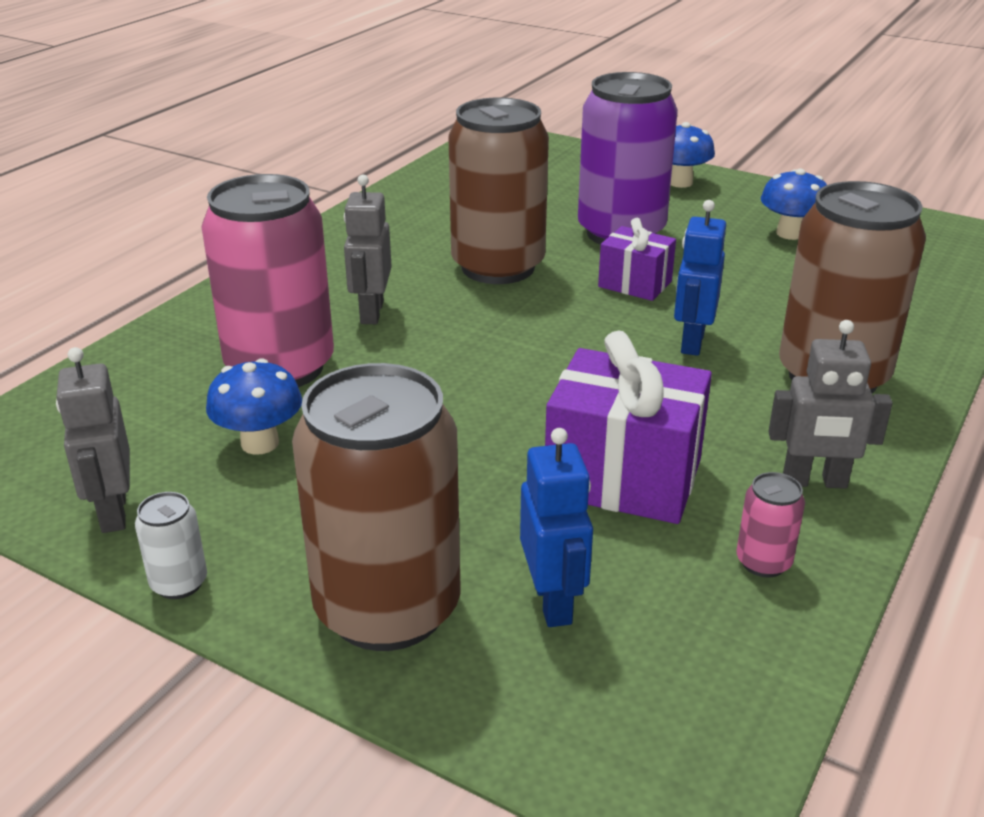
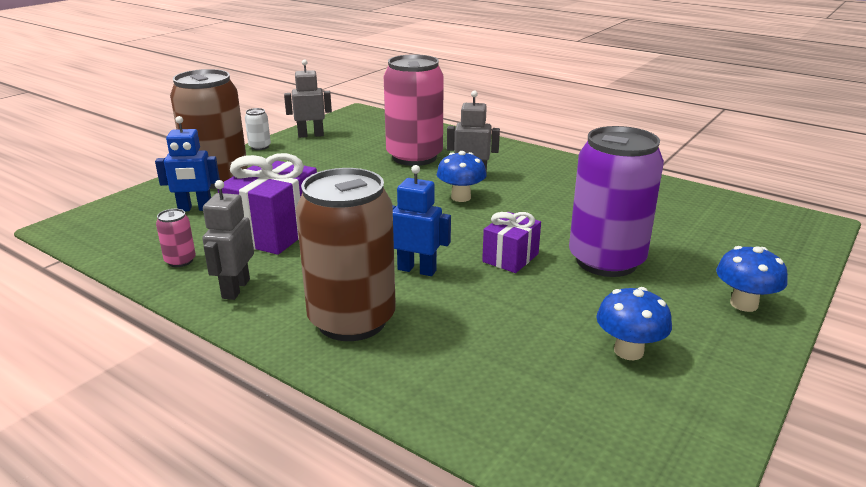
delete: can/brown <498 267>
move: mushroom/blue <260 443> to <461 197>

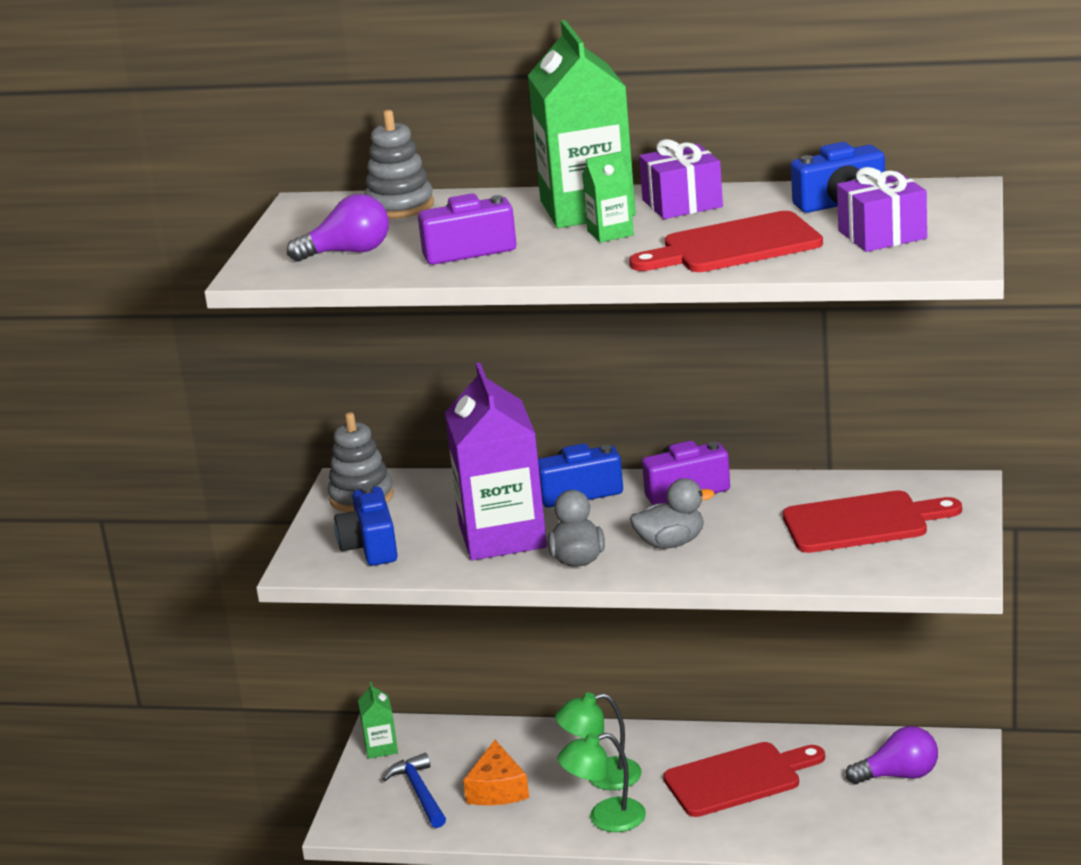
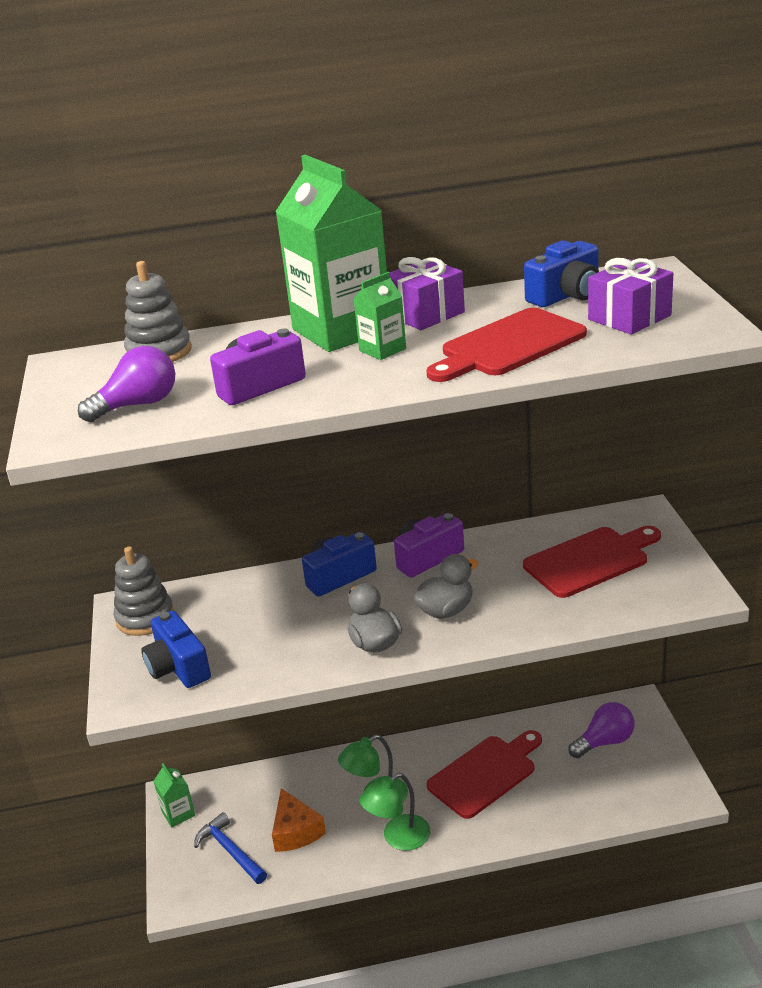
delete: carton/purple <502 536>

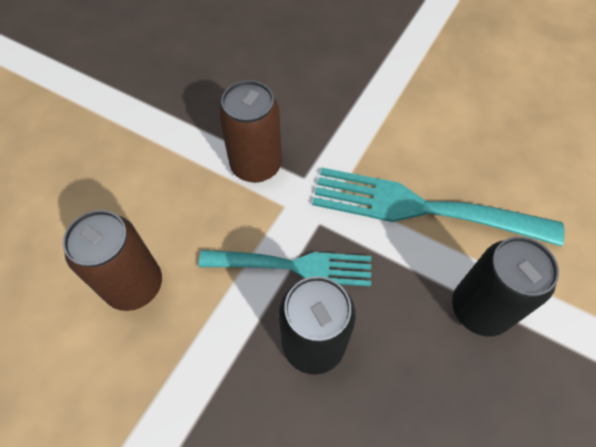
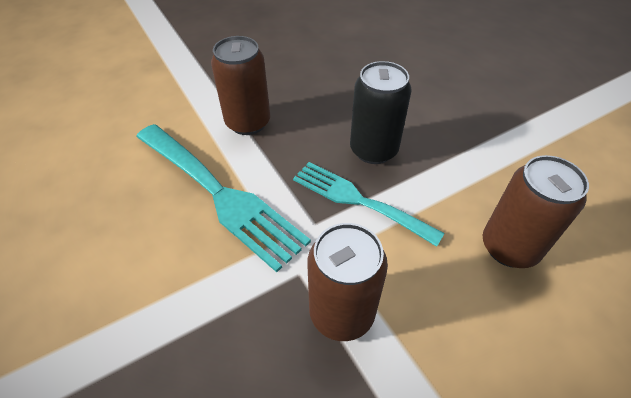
recolor: can/black <479 309> to can/brown <248 122>

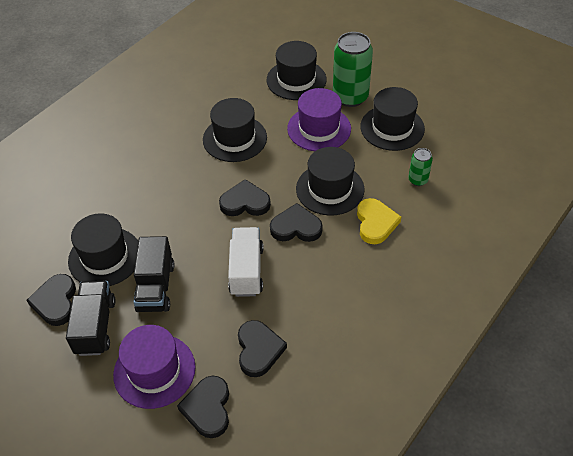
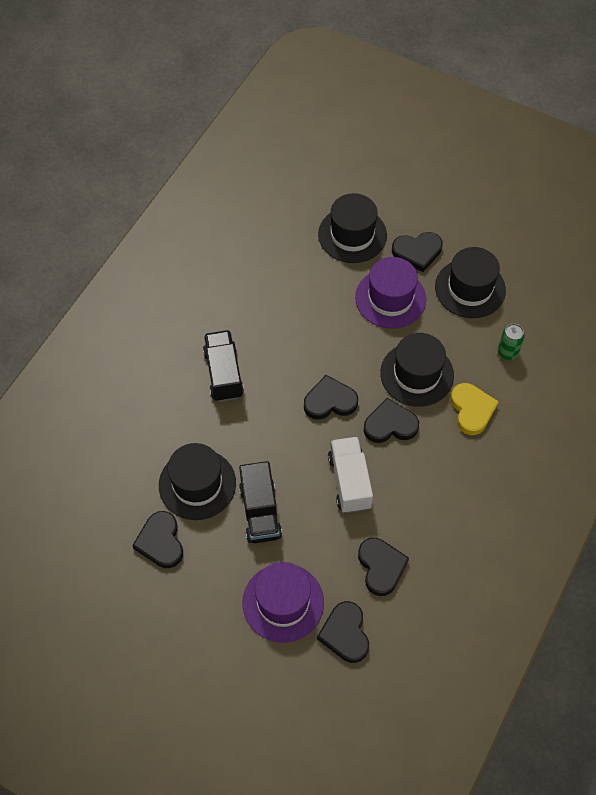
delete: hat/black <235 138>
move: truck/black <95 326> to <223 374>
replace: can/green <350 97> to heart/black <417 252>

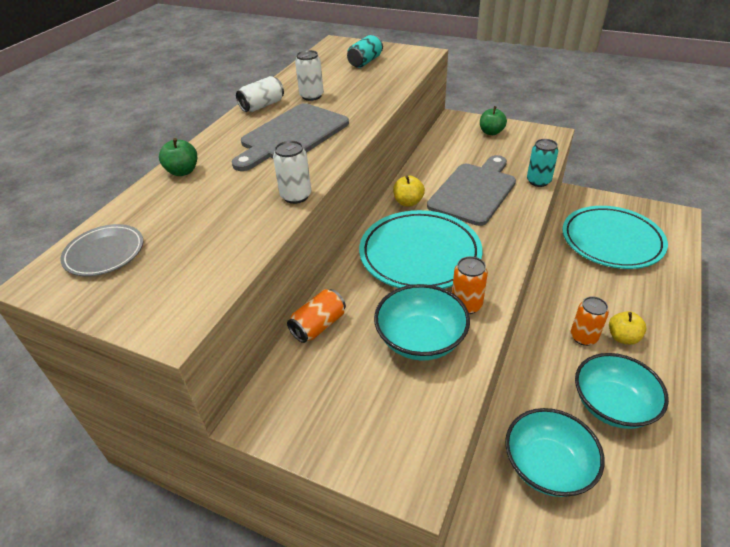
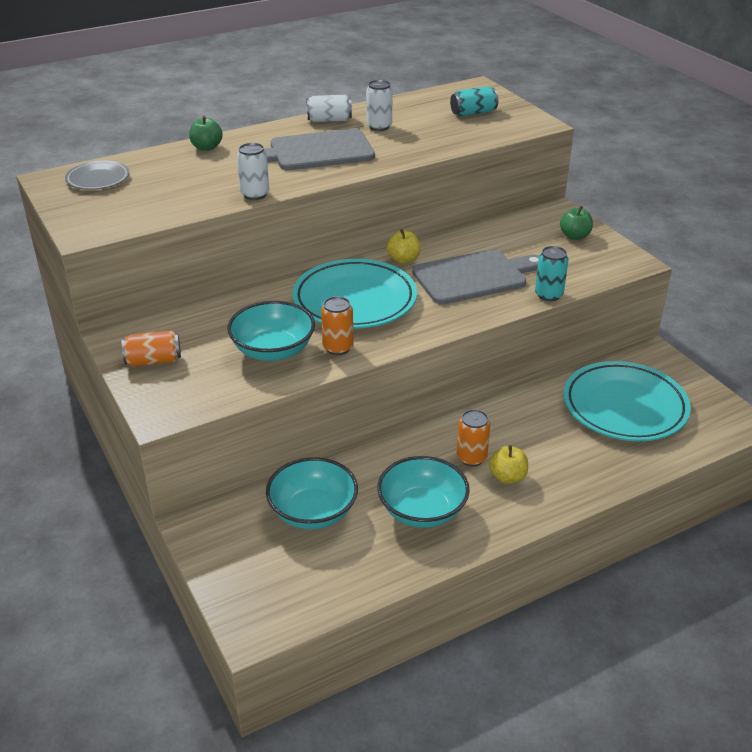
move: can/orange <318 325> to <153 361>

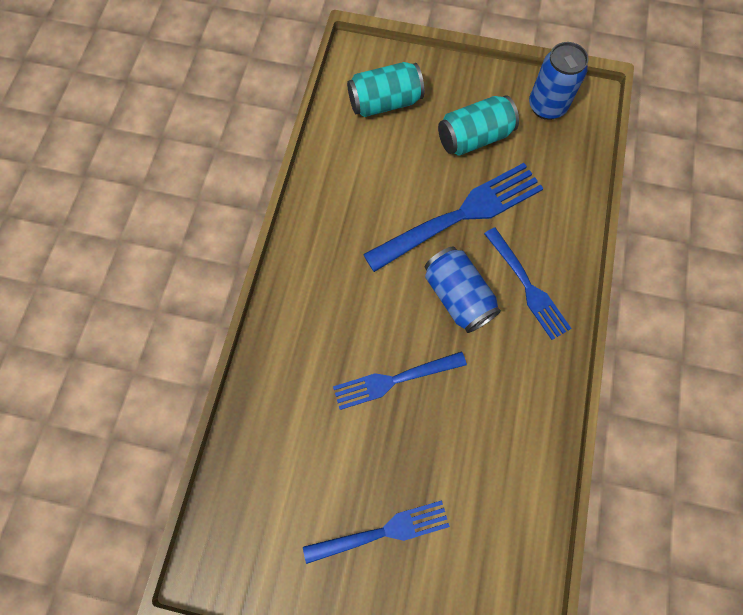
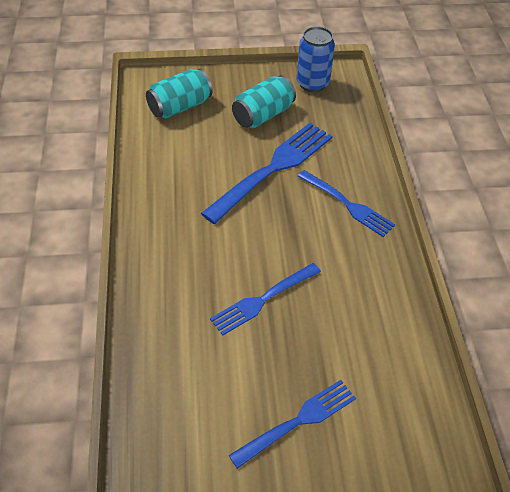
delete: can/blue <458 296>

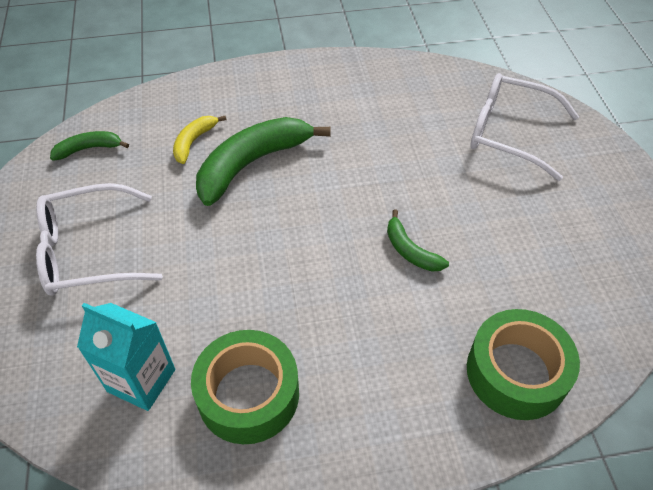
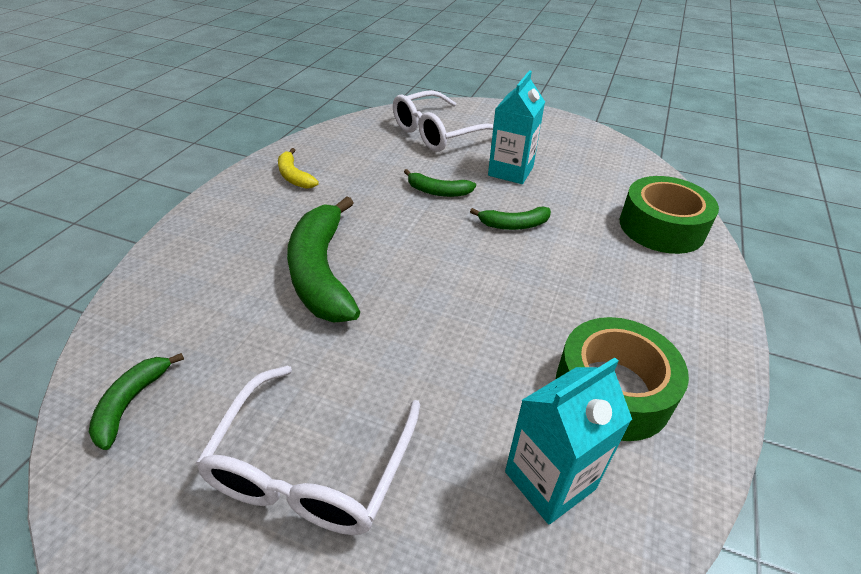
insert: banana/green <438 191>; carton/turquoise <510 171>
move: banana/yellow <194 142> to <294 176>

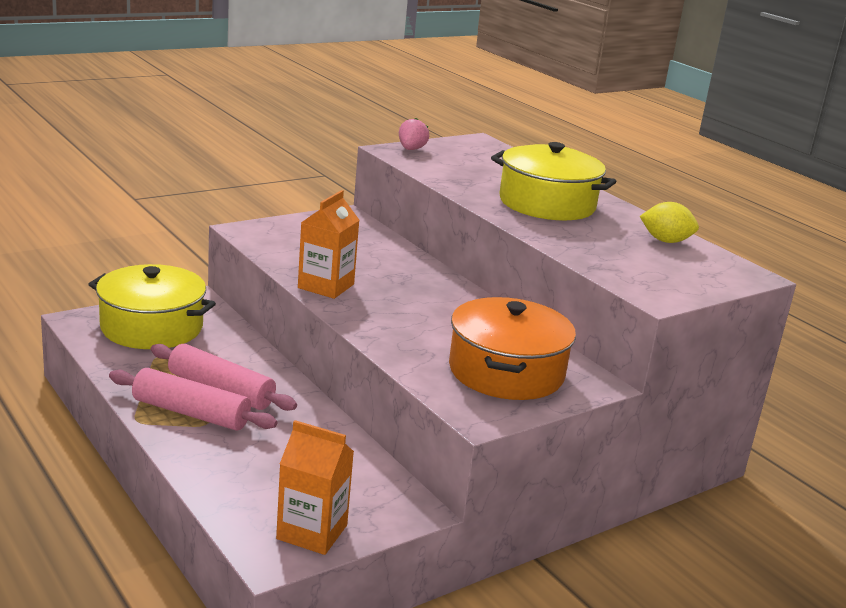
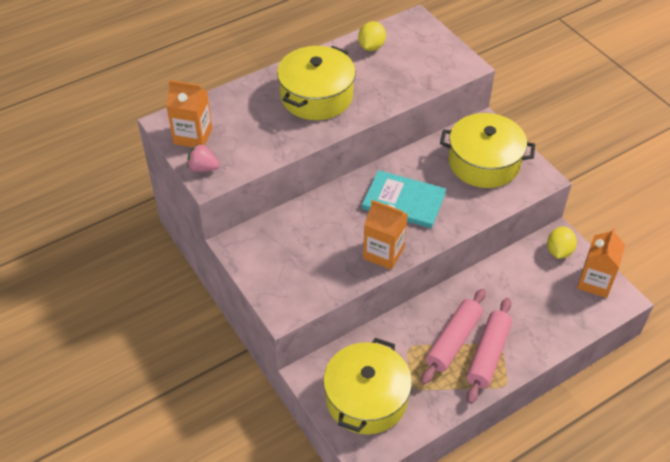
insert: carton/orange <193 136>; book/turquoise <403 201>; lemon/yellow <559 251>
recolor: pot/orange <506 371> to pot/yellow <484 163>

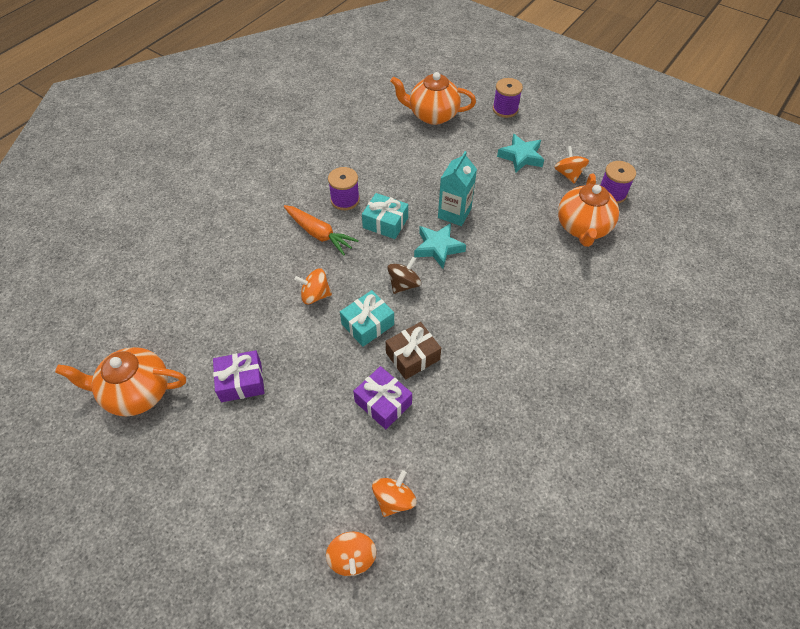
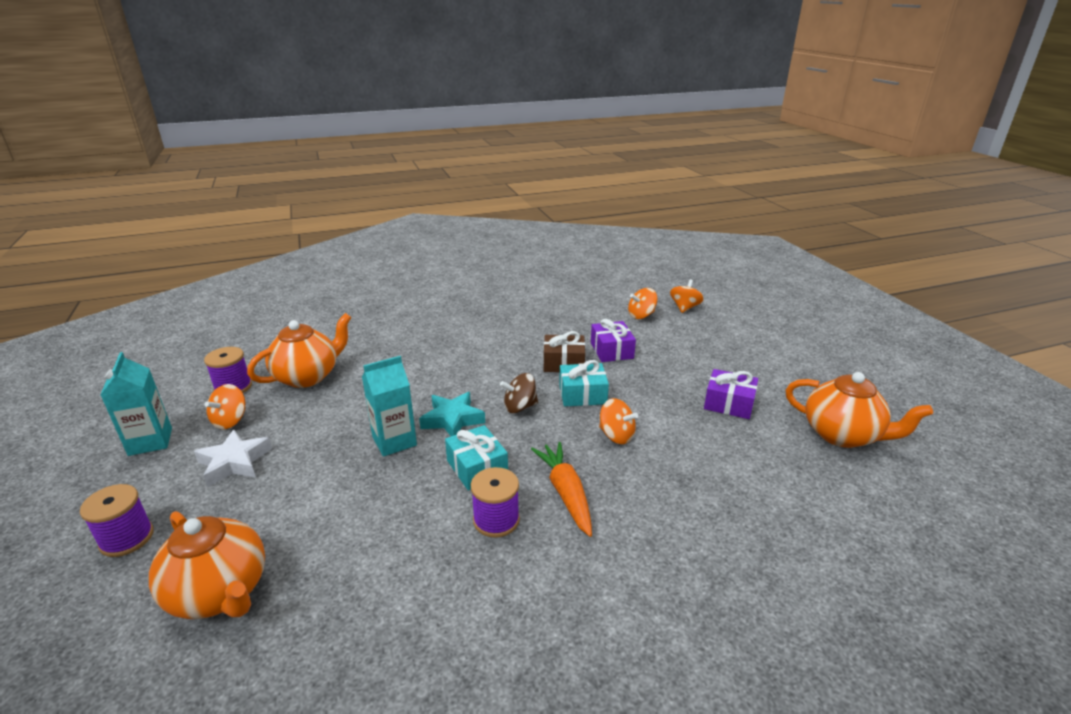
insert: carton/turquoise <150 441>
recolor: star/turquoise <521 157> to star/white <234 462>

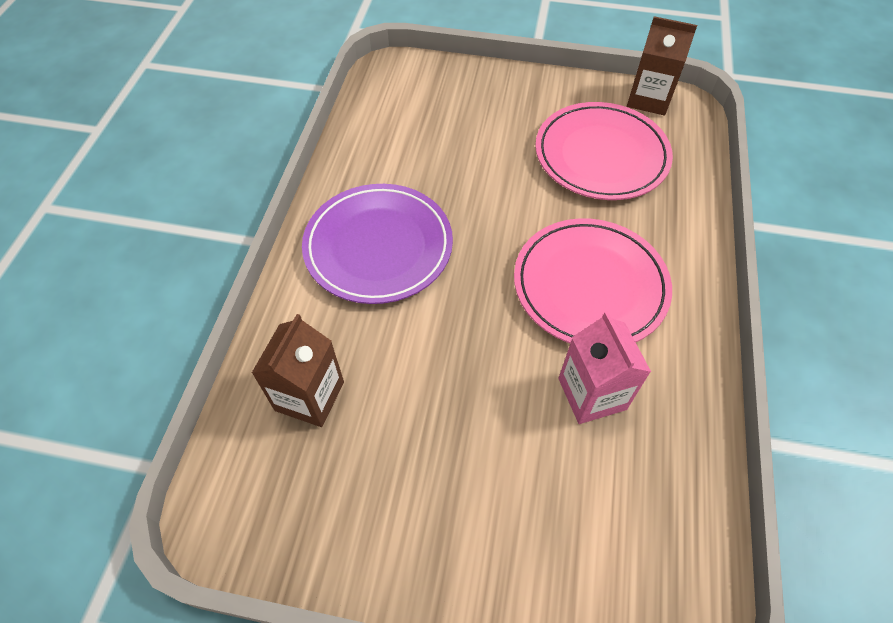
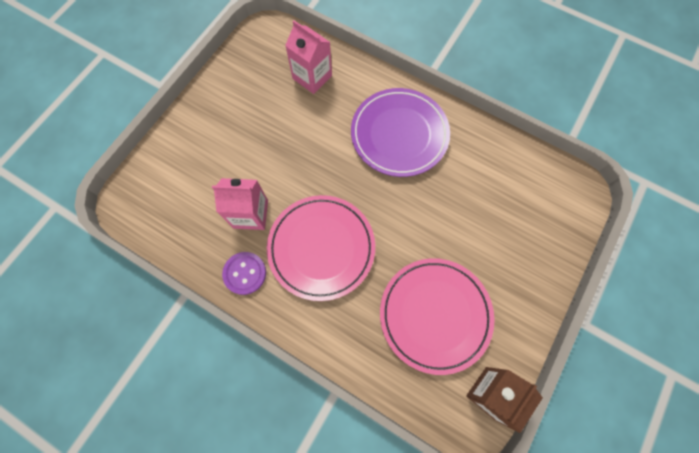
insert: button/purple <245 273>
recolor: carton/brown <309 396> to carton/pink <312 77>

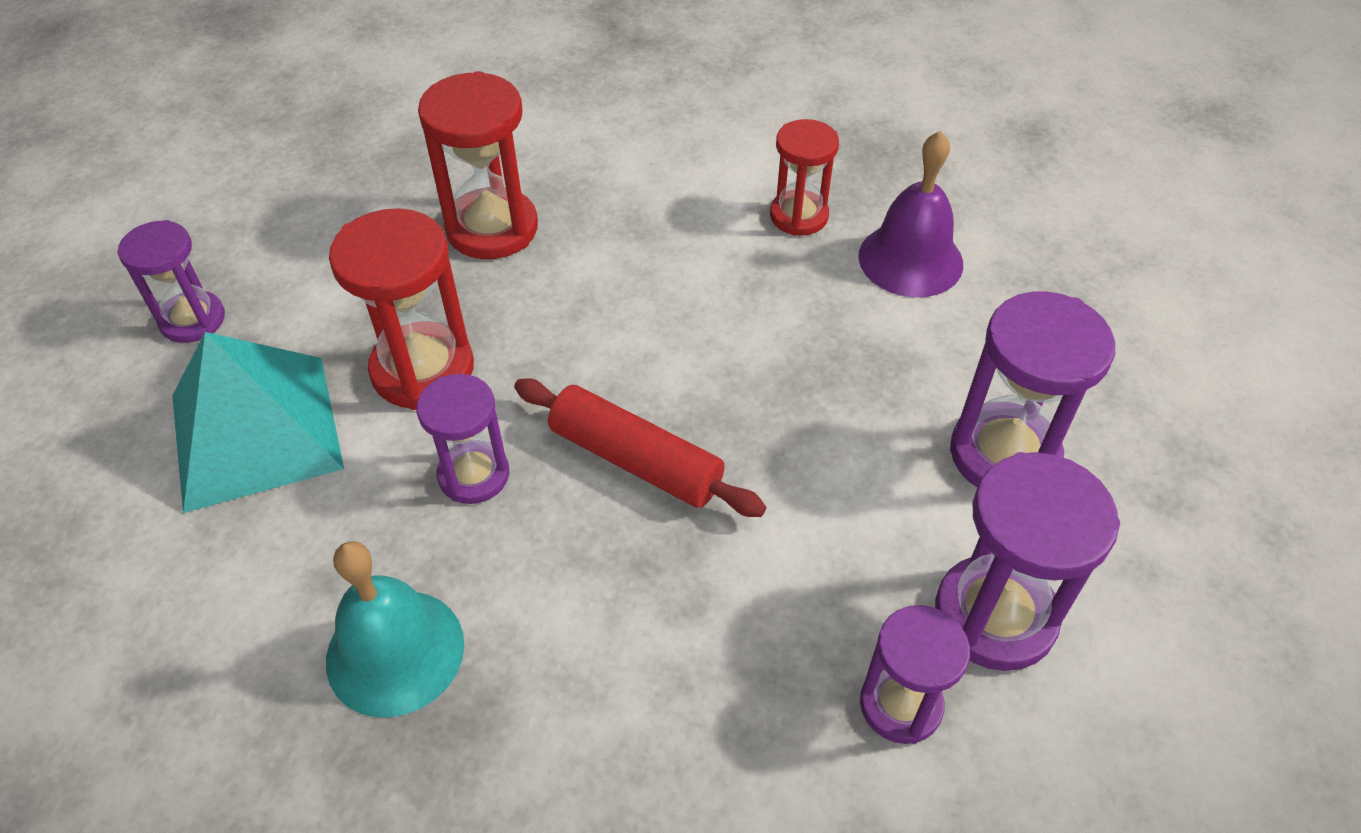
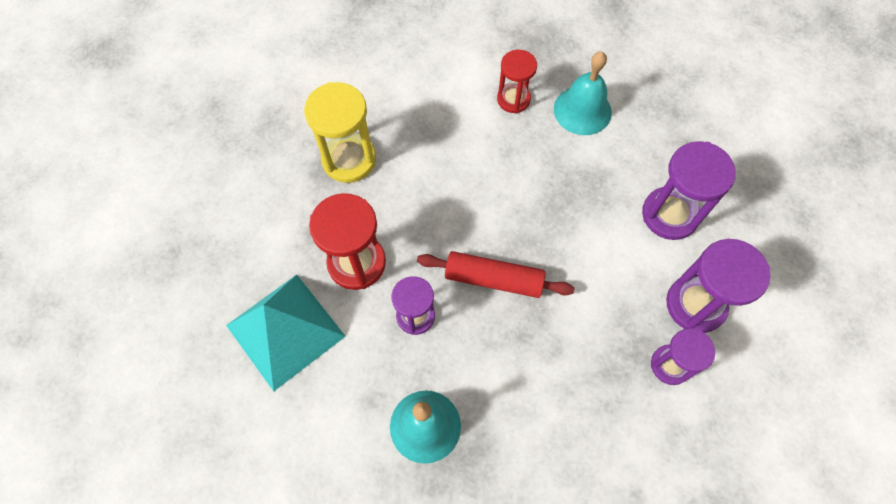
delete: hourglass/purple <192 320>
recolor: hourglass/red <492 228> to hourglass/yellow <349 159>; bell/purple <910 259> to bell/turquoise <582 110>

